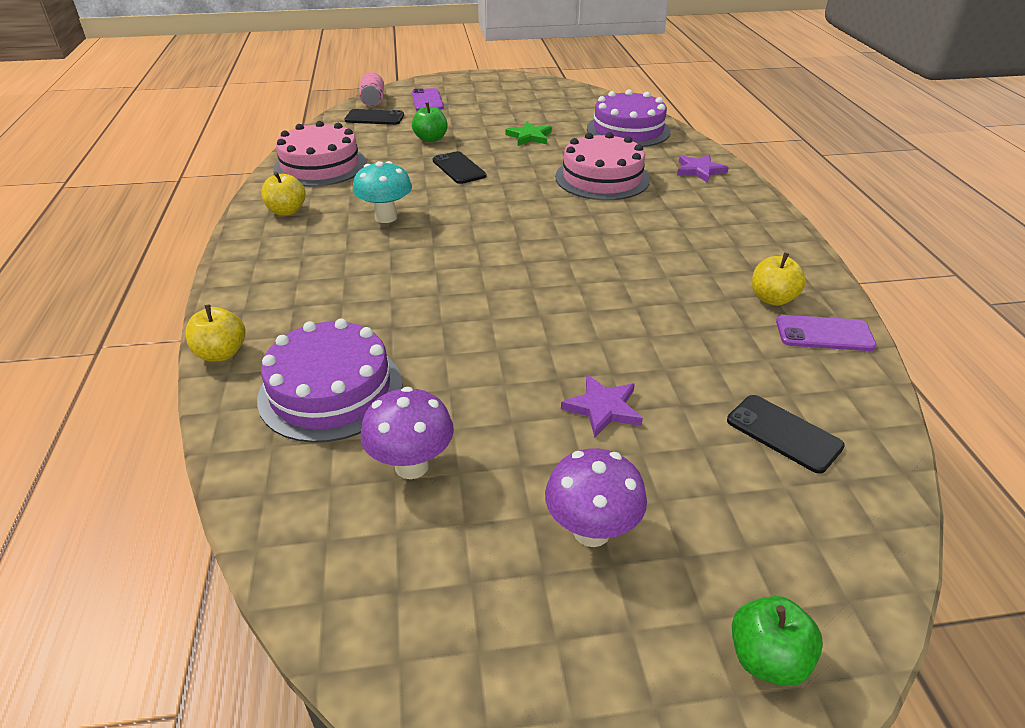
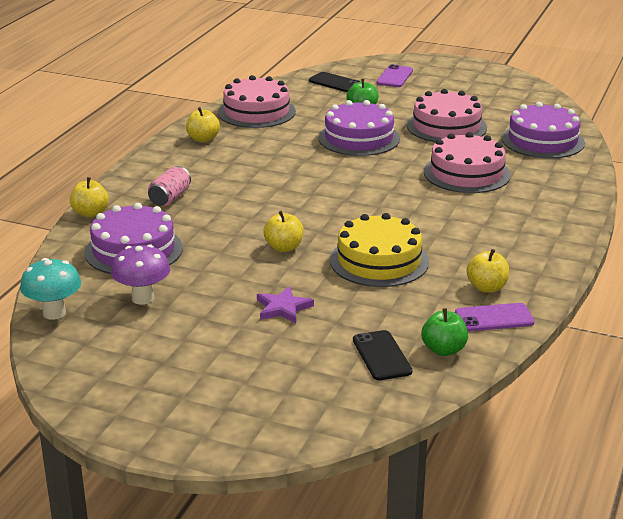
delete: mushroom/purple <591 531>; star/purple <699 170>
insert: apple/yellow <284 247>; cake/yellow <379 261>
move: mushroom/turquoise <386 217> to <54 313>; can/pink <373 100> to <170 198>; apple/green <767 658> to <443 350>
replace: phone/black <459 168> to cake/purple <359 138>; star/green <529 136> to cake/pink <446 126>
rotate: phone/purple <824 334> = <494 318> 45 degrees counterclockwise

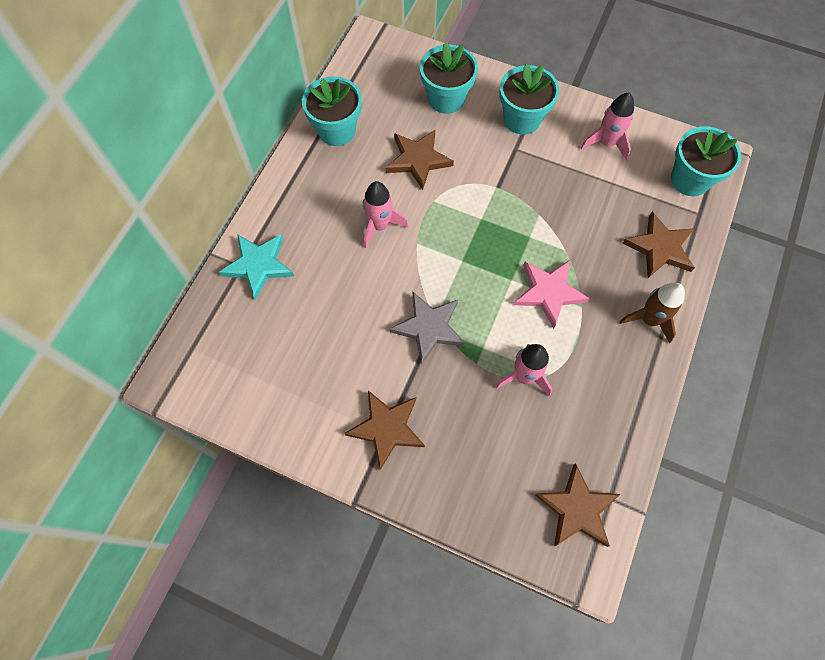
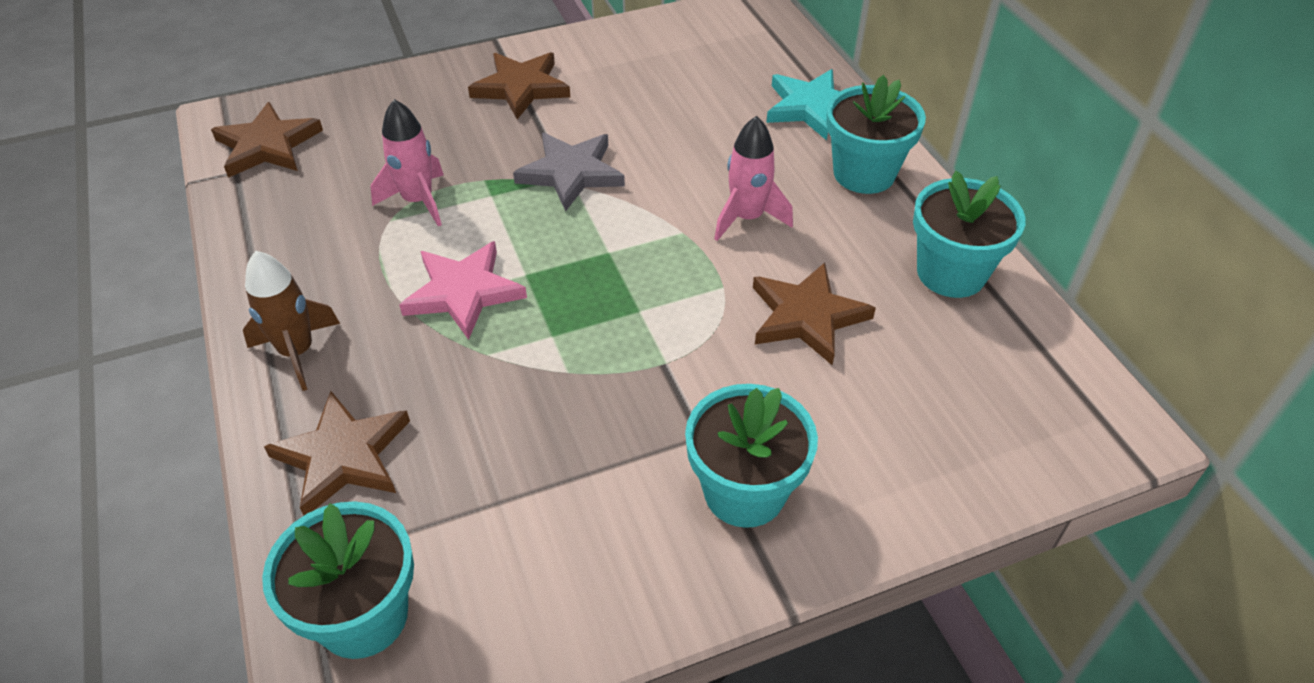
delete: rocket/pink <606 143>
move: flower pot/turquoise <446 99> to <864 173>

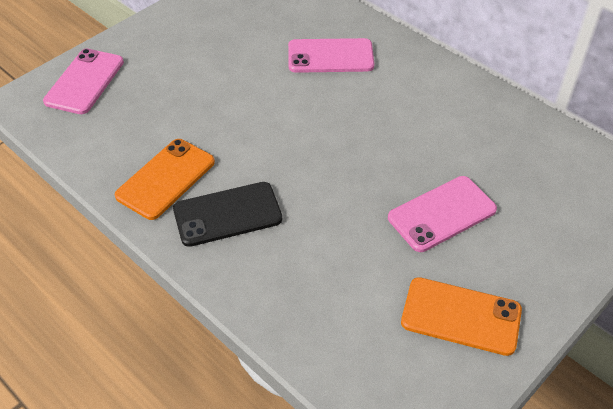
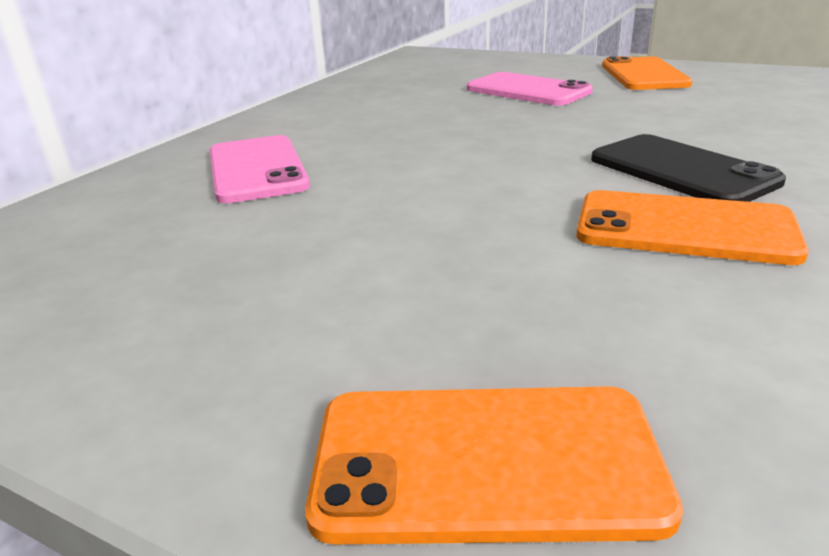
recolor: phone/pink <84 81> to phone/orange <485 463>

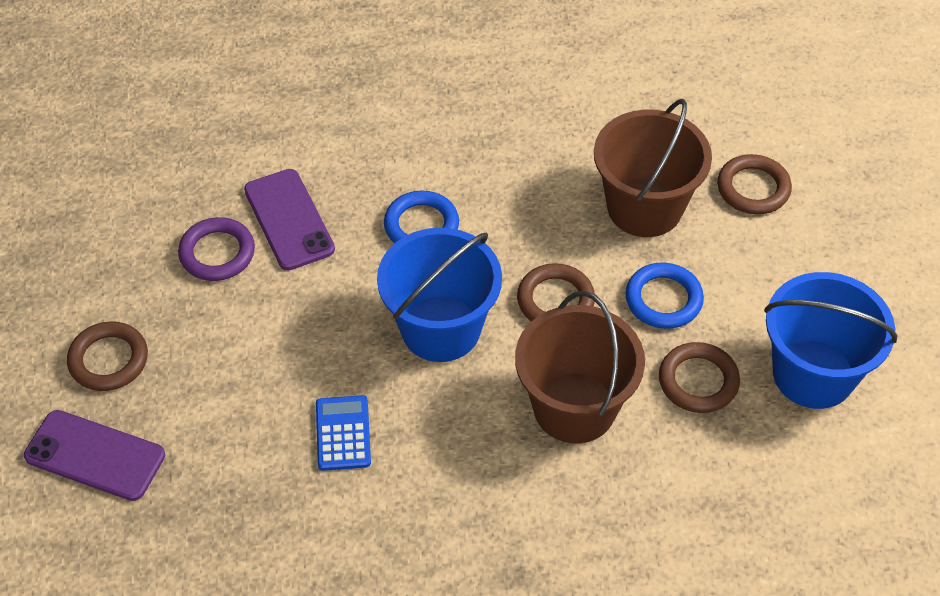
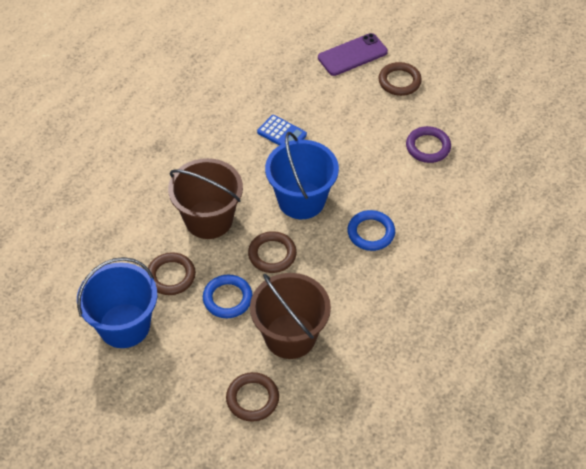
delete: phone/purple <289 220>

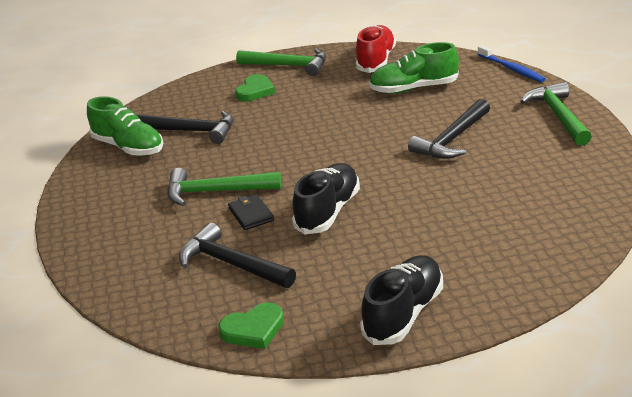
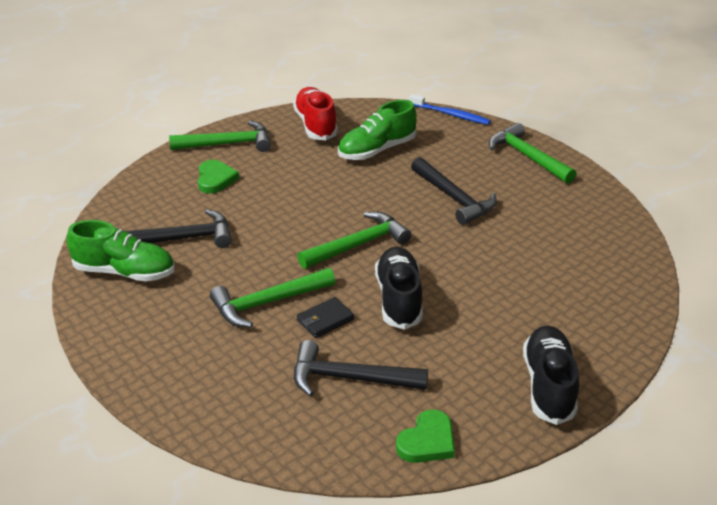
insert: hammer/green <358 244>
rotate: wallet/black <251 214> = <325 320> 75 degrees counterclockwise; hammer/black <452 139> = <454 198> 45 degrees counterclockwise

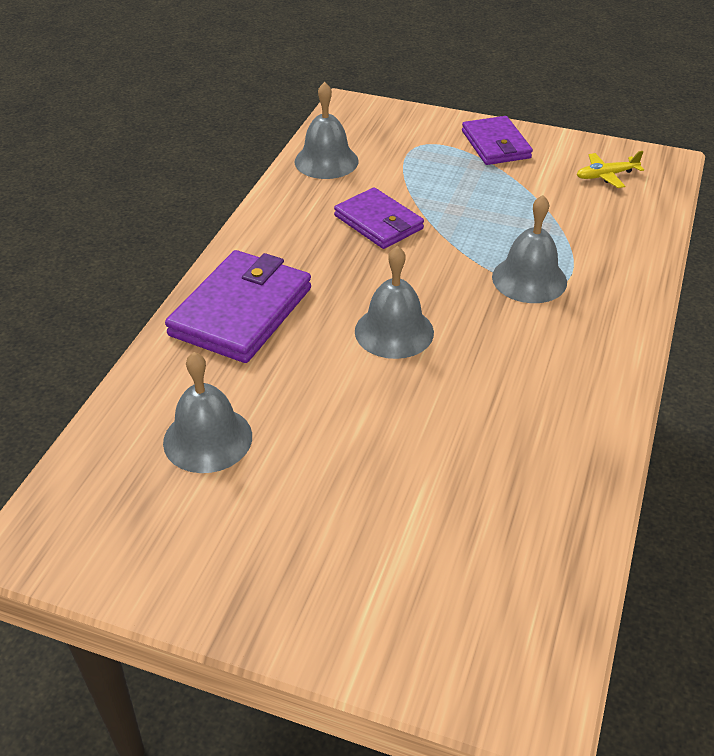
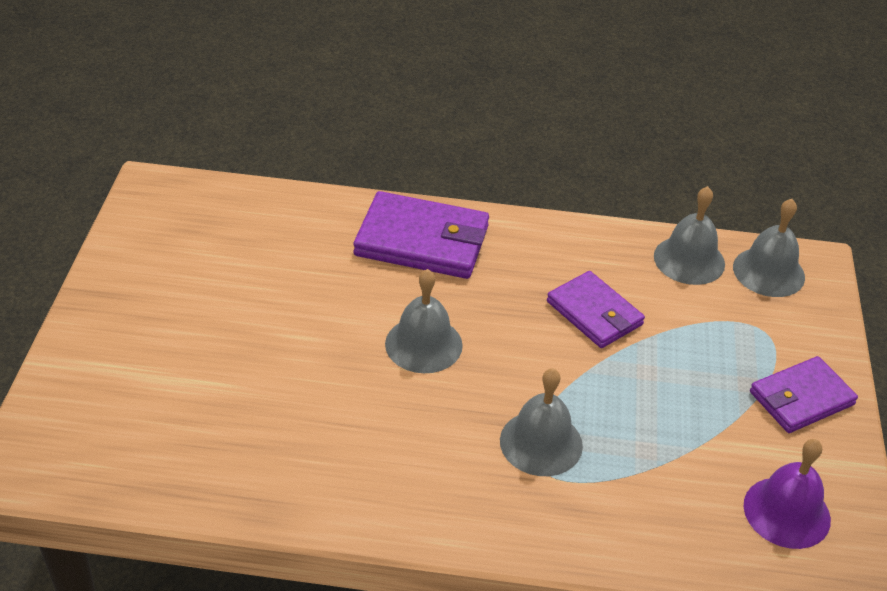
move: bell/grey <207 439> to <768 272>
replace: plane/yellow <606 176> to bell/purple <787 512>
rotate: wallet/purple <378 222> = <594 313> 75 degrees counterclockwise

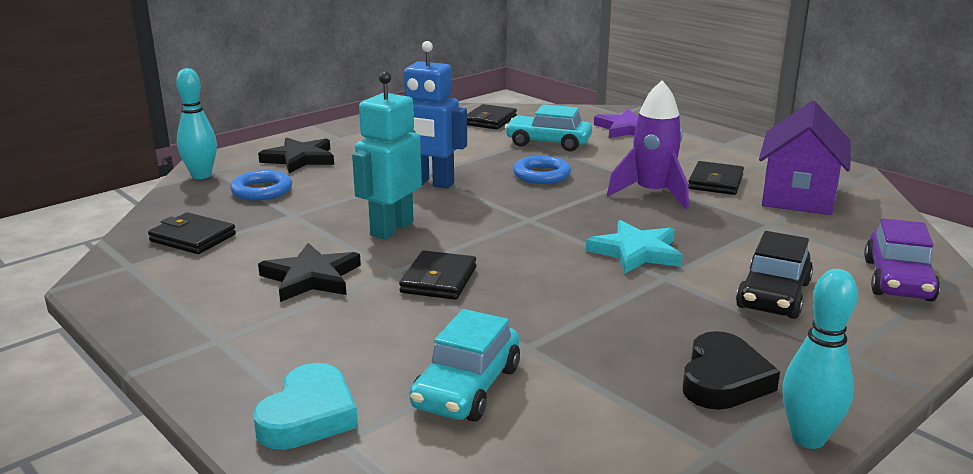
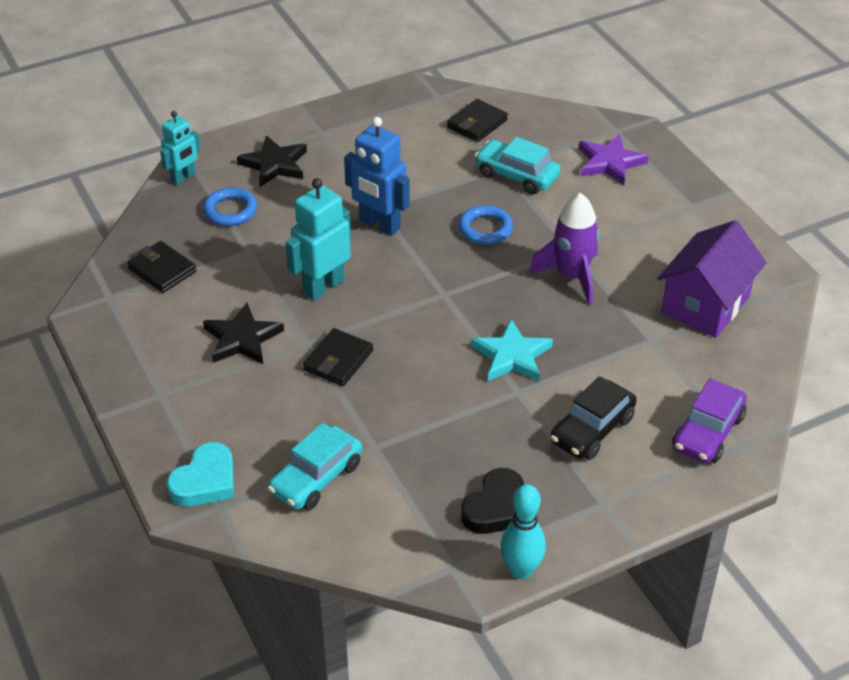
delete: wallet/black <715 182>
replace: bowling pin/turquoise <201 175> to robot/turquoise <183 177>

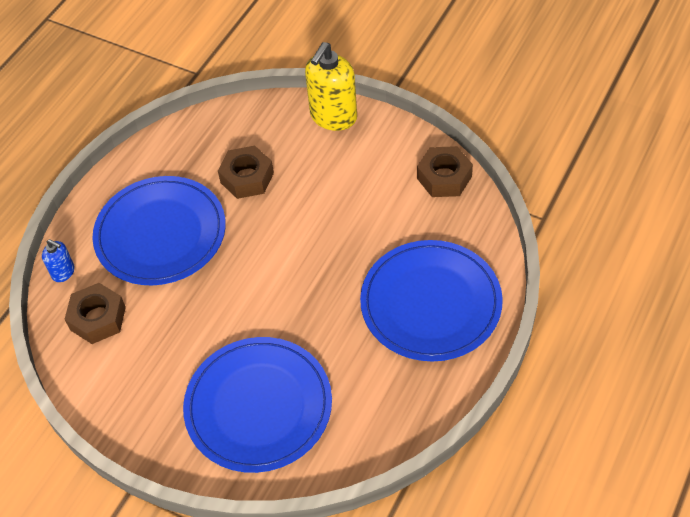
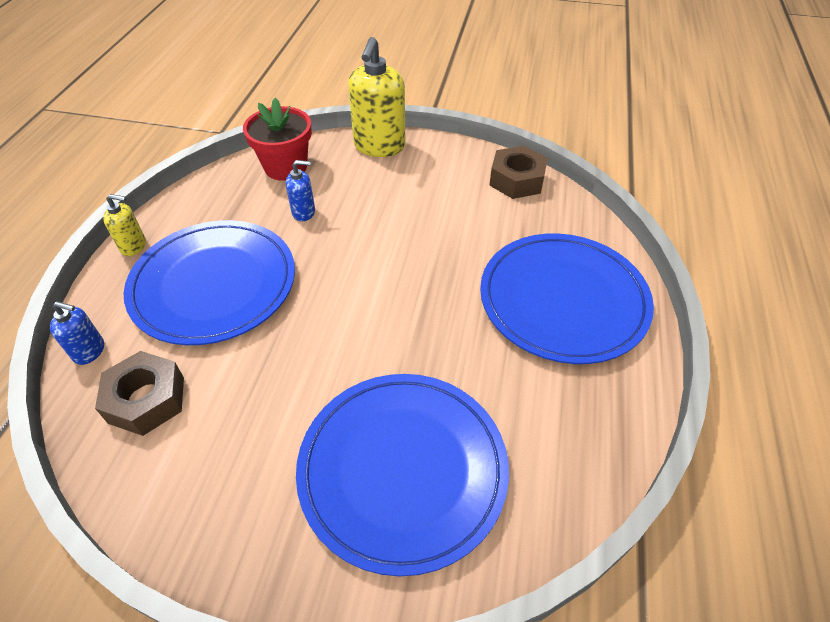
insert: soap dispenser/yellow <133 246>; flower pot/red <285 167>
replace: nut/brown <247 178> to soap dispenser/blue <304 212>

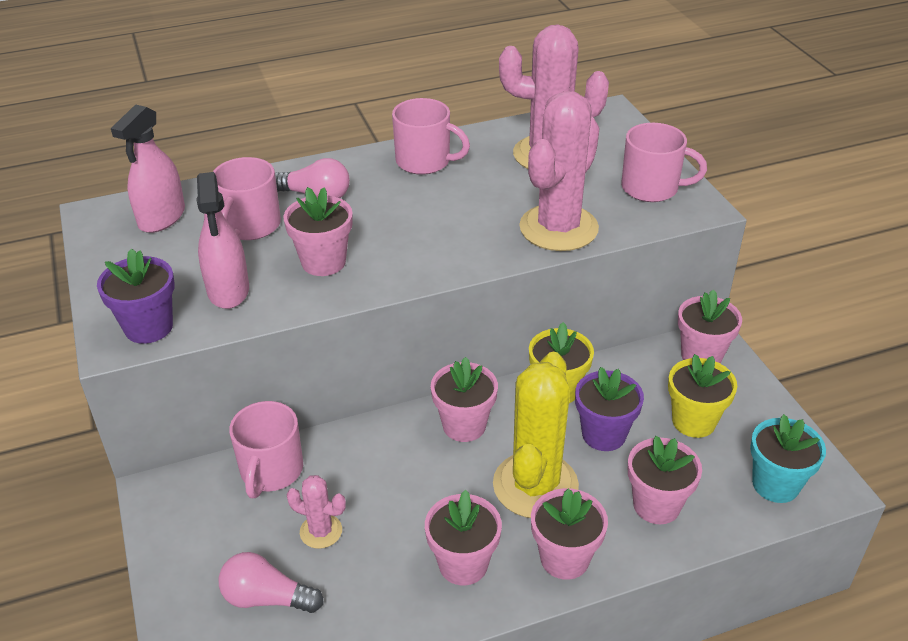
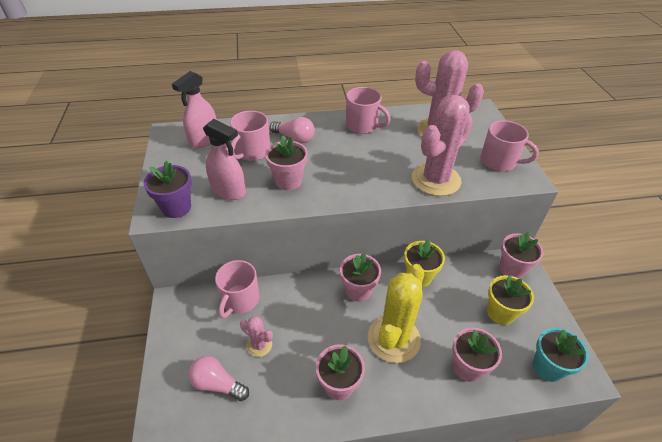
delete: flower pot/pink <564 558>; flower pot/purple <604 434>
rotate: spray bottle/pink <228 290> = <228 191> 60 degrees counterclockwise

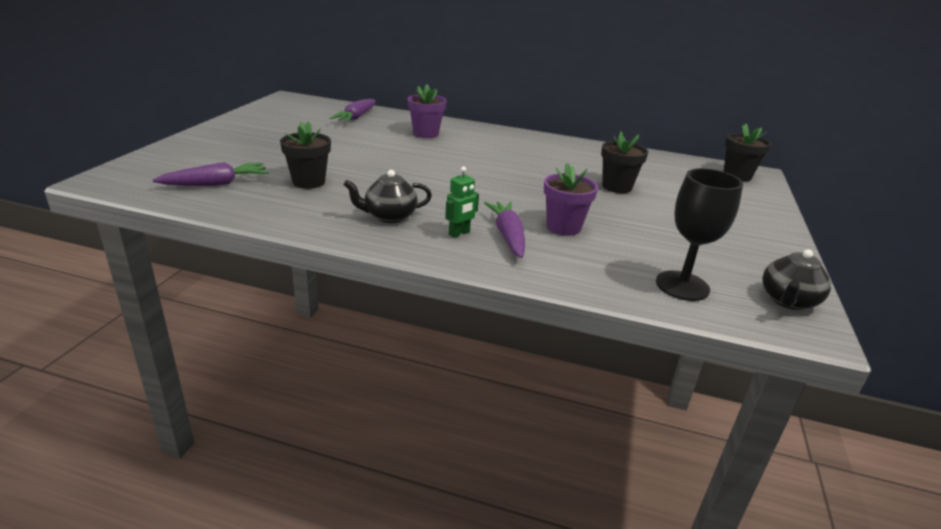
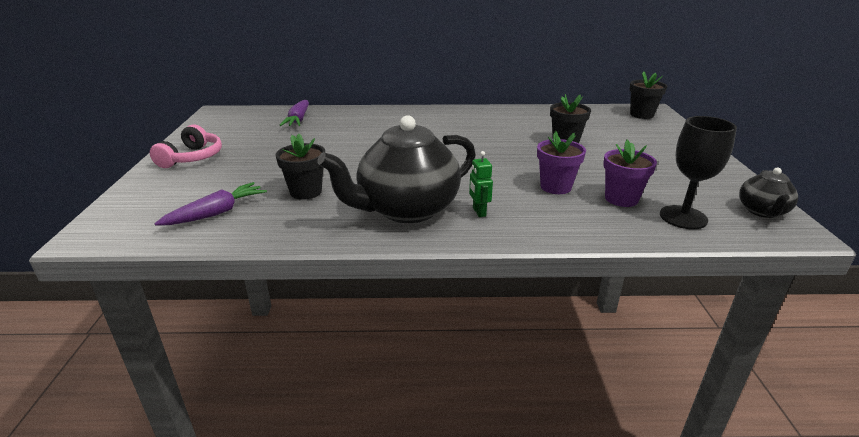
delete: carrot/purple <508 236>
insert: headphones/pink <192 158>
move: flower pot/purple <425 134> to <621 199>
rotate: robot/green <459 233> = <479 212> 135 degrees clockwise
resize: teapot/black <389 216> = <406 209> x2.05

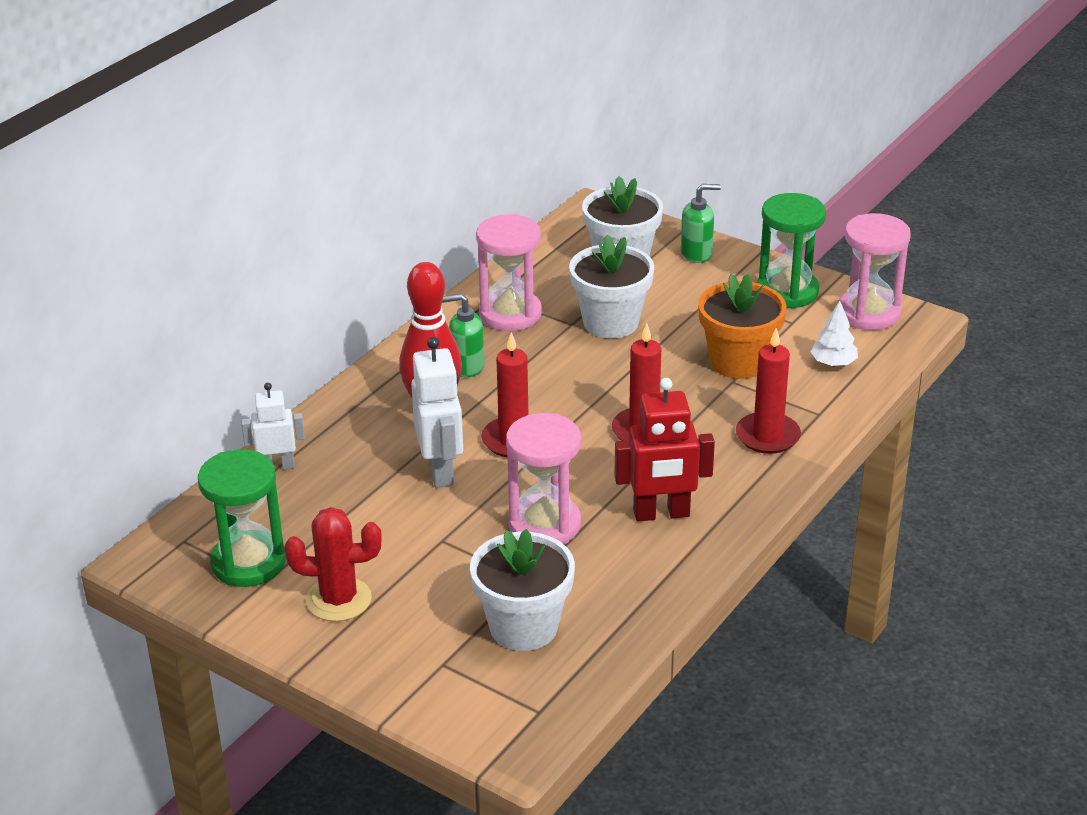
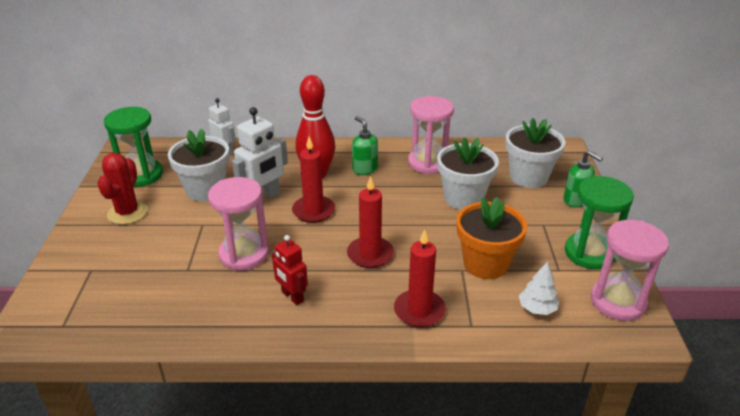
move: flower pot/white <523 627> to <205 190>
rotate: cactus/red <338 600> = <127 213> 45 degrees clockwise
resize: robot/red <661 514> = <292 297> x0.64

